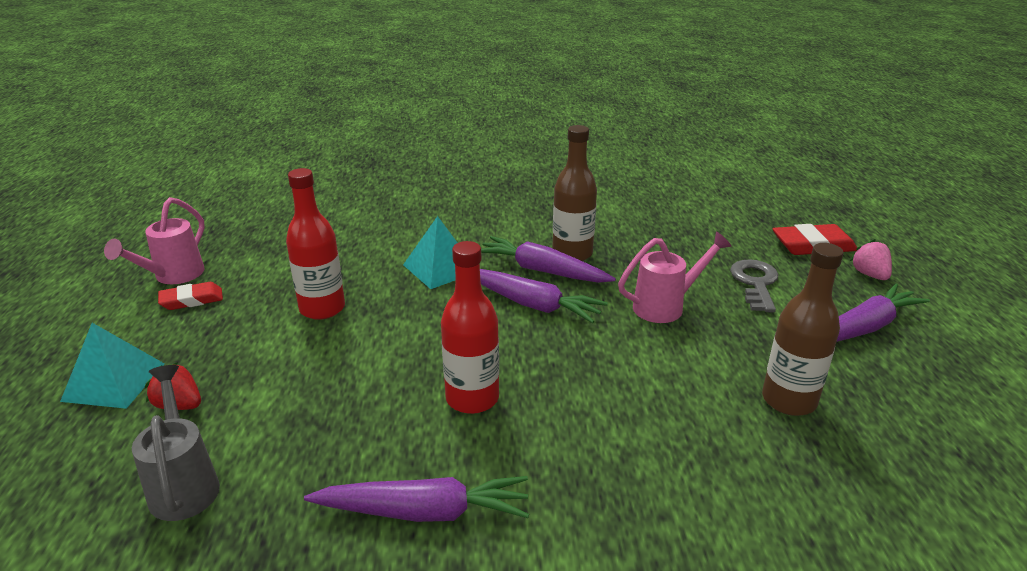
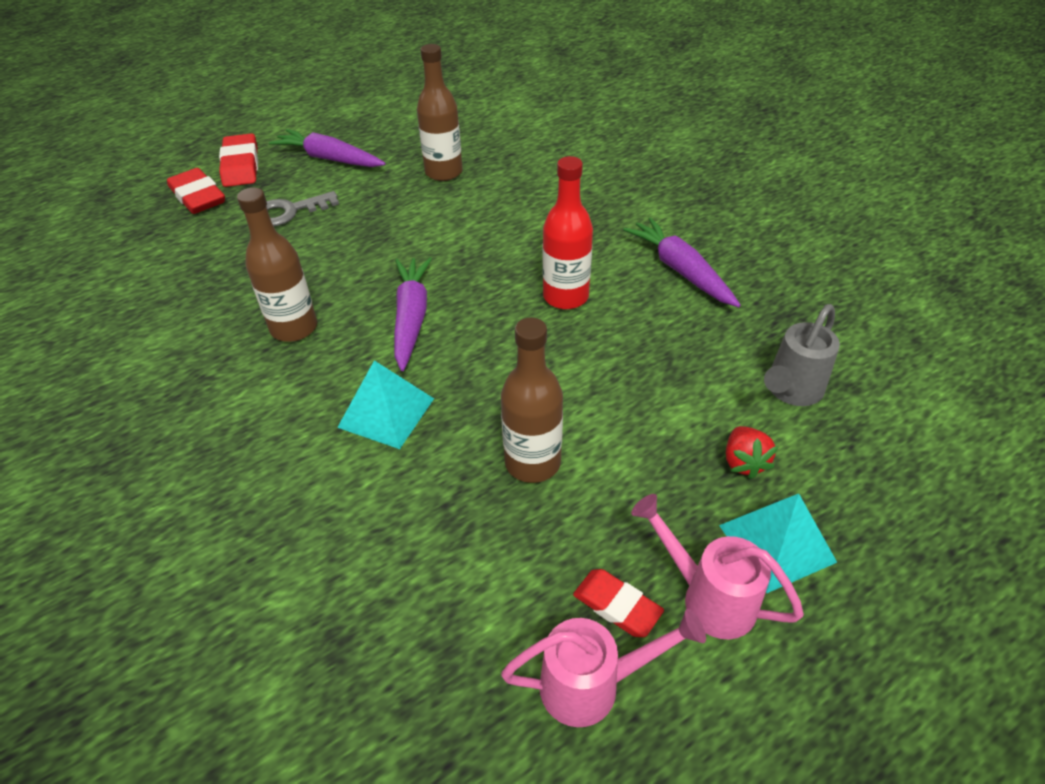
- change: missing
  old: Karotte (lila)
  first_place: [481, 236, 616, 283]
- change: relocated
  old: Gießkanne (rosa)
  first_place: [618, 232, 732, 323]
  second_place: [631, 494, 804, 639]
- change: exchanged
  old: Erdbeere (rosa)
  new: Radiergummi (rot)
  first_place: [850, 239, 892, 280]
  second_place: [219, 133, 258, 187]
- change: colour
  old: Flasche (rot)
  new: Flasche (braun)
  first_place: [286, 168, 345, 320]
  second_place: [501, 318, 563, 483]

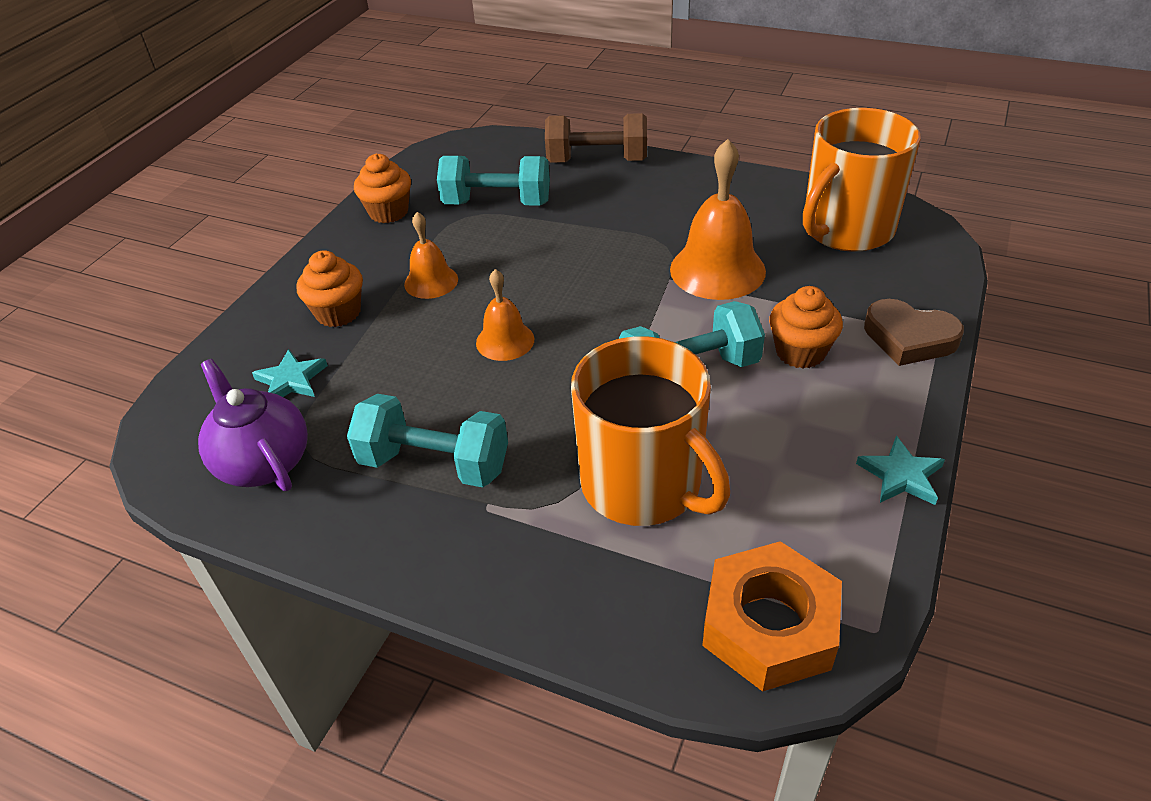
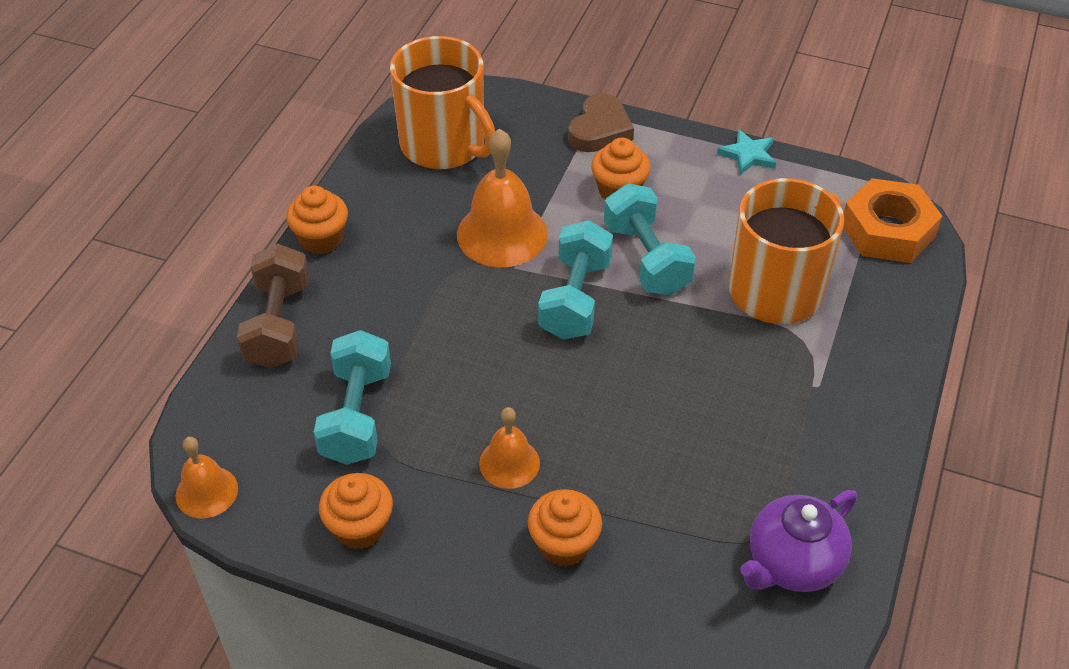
- change: missing
  old: Stern (türkis)
  first_place: [252, 349, 328, 397]
- change: appeared
  new: Muffin (orange)
  second_place: [286, 186, 348, 254]
- change: relocated
  old: Hantel (türkis)
  first_place: [347, 394, 508, 487]
  second_place: [538, 220, 613, 340]
- change: relocated
  old: Glocke (orange)
  first_place: [476, 269, 534, 361]
  second_place: [175, 437, 238, 518]

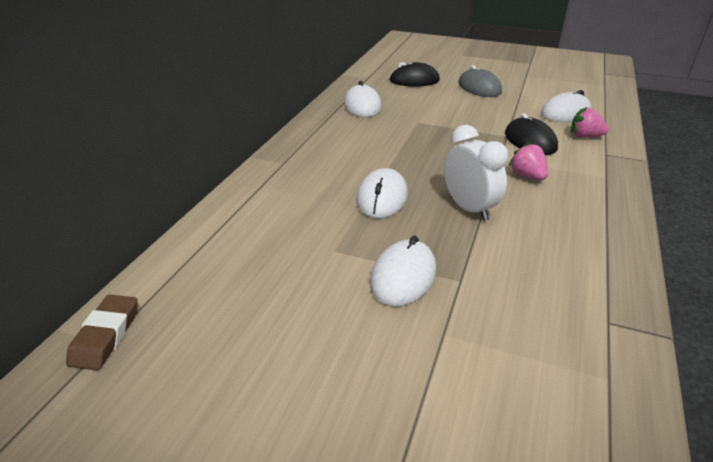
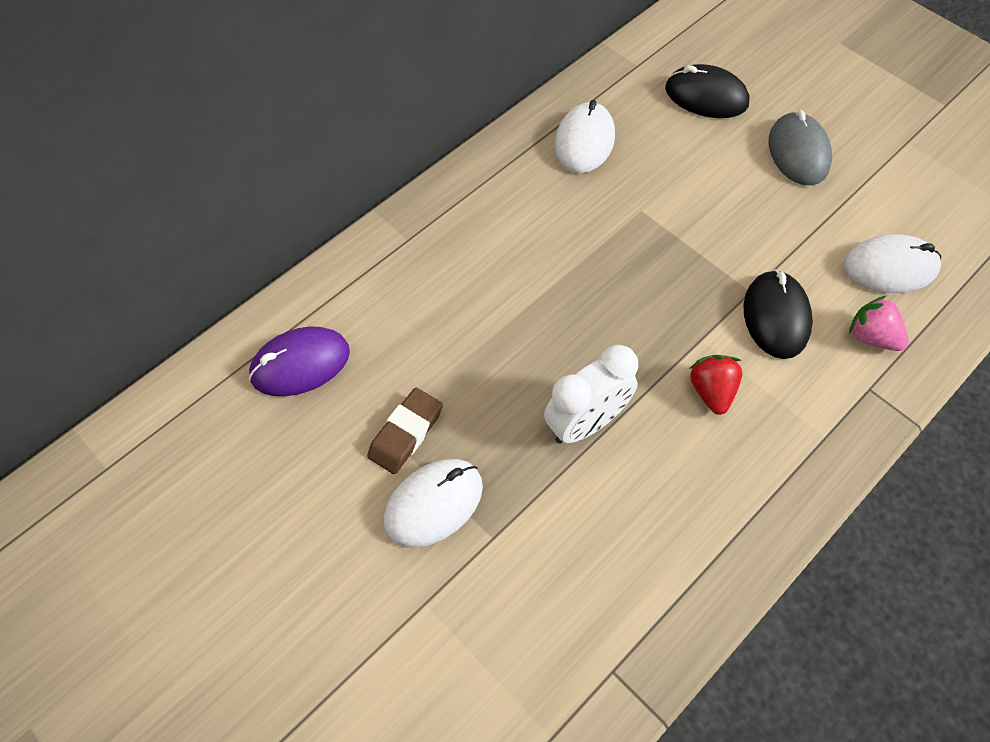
- change: missing
  old: Computermaus (weiß)
  first_place: [356, 168, 408, 218]
- change: appeared
  new: Computermaus (lila)
  second_place: [249, 326, 350, 396]
- change: relocated
  old: Radiergummi (braun)
  first_place: [66, 295, 138, 370]
  second_place: [367, 388, 443, 474]
- change: colour
  old: Erdbeere (rosa)
  new: Erdbeere (rot)
  first_place: [508, 142, 548, 180]
  second_place: [689, 355, 742, 415]
- change: spun
  old: Wecker (weiß)
  first_place: [444, 125, 508, 221]
  second_place: [544, 345, 638, 444]
  degrees: 60

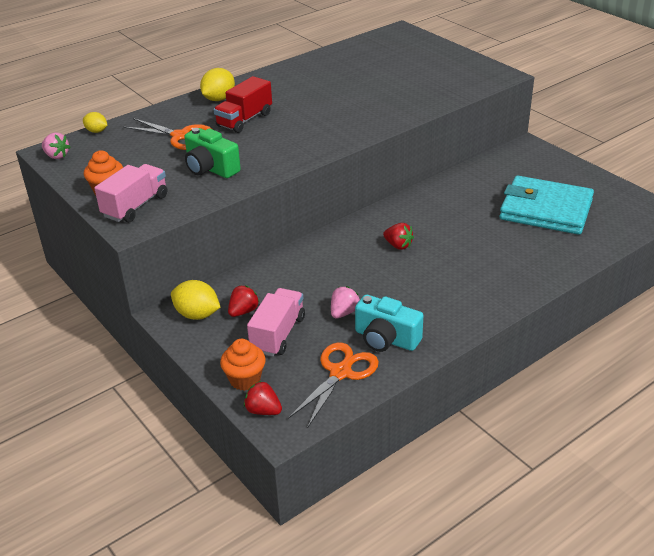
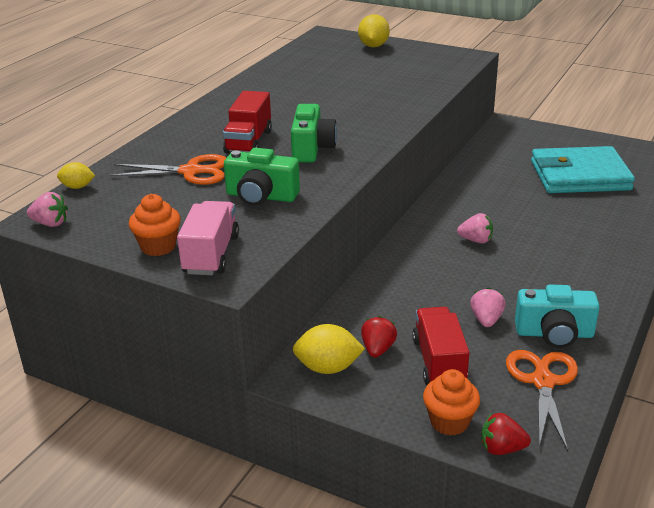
- change: appeared
  new: Kamera (grün)
  second_place: [291, 104, 337, 162]
- change: relocated
  old: Zitrone (gelb)
  first_place: [200, 68, 235, 101]
  second_place: [358, 14, 390, 47]
- change: colour
  old: Lastwagen (rosa)
  new: Lastwagen (rot)
  first_place: [247, 288, 305, 356]
  second_place: [412, 307, 469, 385]
- change: colour
  old: Erdbeere (rot)
  new: Erdbeere (rosa)
  first_place: [383, 223, 414, 250]
  second_place: [457, 213, 493, 244]

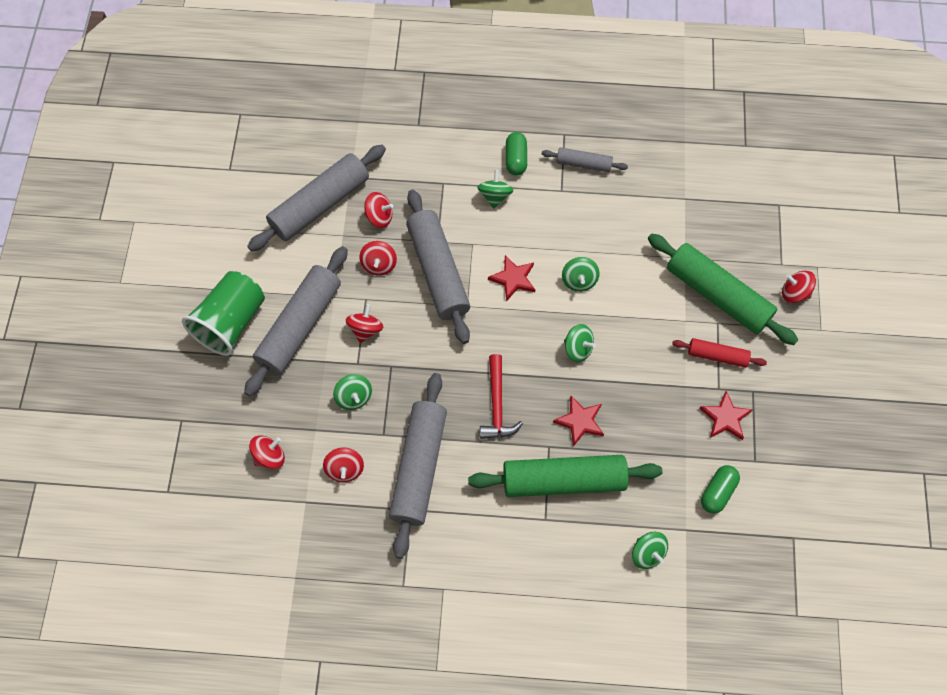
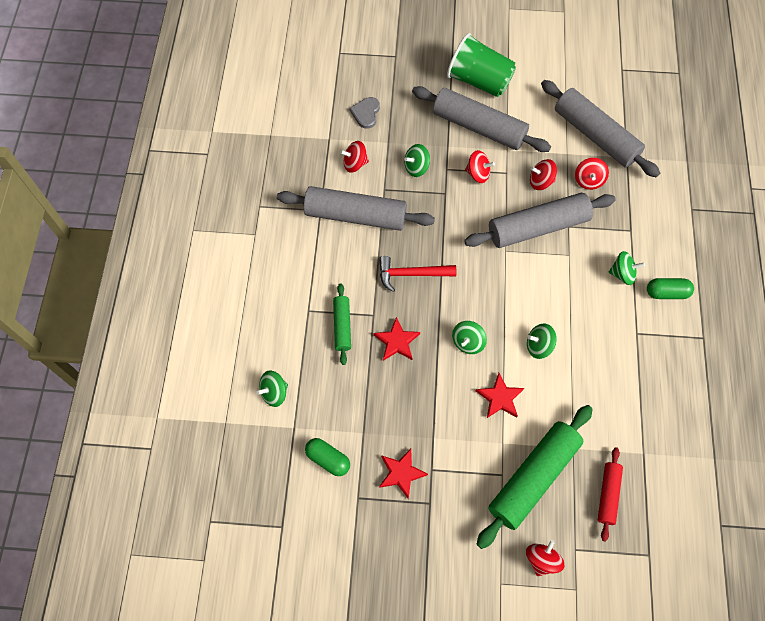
- change: missing
  old: Nudelholz (grau)
  first_place: [542, 148, 628, 172]
- change: relocated
  old: Stern (rot)
  first_place: [488, 255, 535, 302]
  second_place: [476, 373, 524, 418]
- change: relocated
  old: Nudelholz (rot)
  first_place: [672, 338, 767, 368]
  second_place: [598, 447, 623, 542]
- change: exchanged
  old: Kreisel (rot)
  new: Herz (grau)
  first_place: [249, 435, 285, 469]
  second_place: [349, 97, 380, 129]
- change: size
  old: Nudelholz (grün)
  first_place: [468, 455, 662, 497]
  second_place: [333, 283, 351, 365]
  factor: 0.51

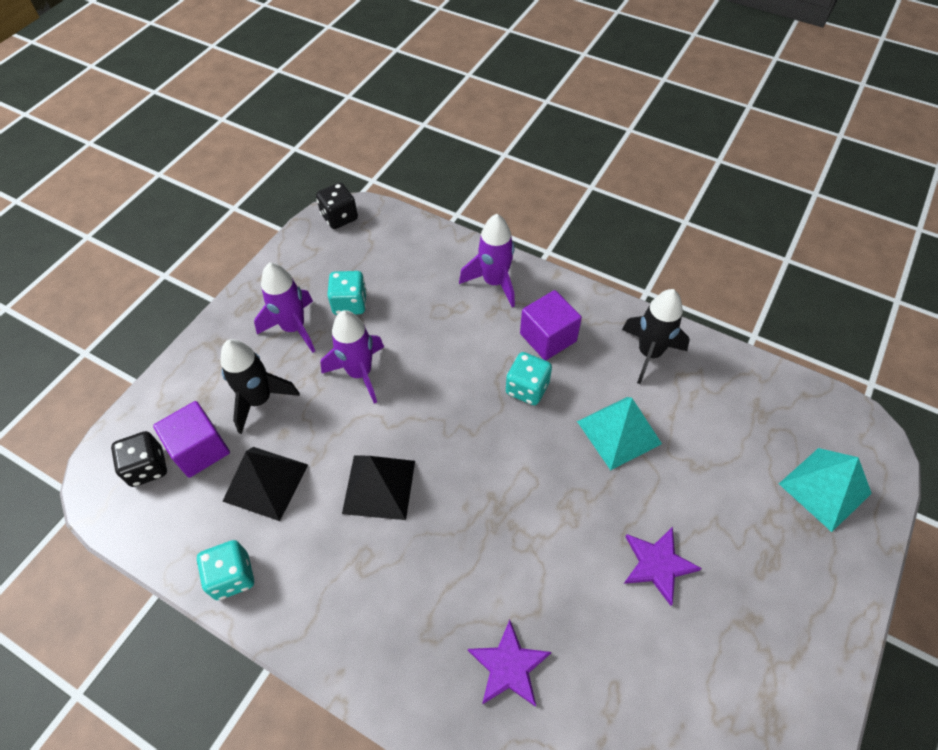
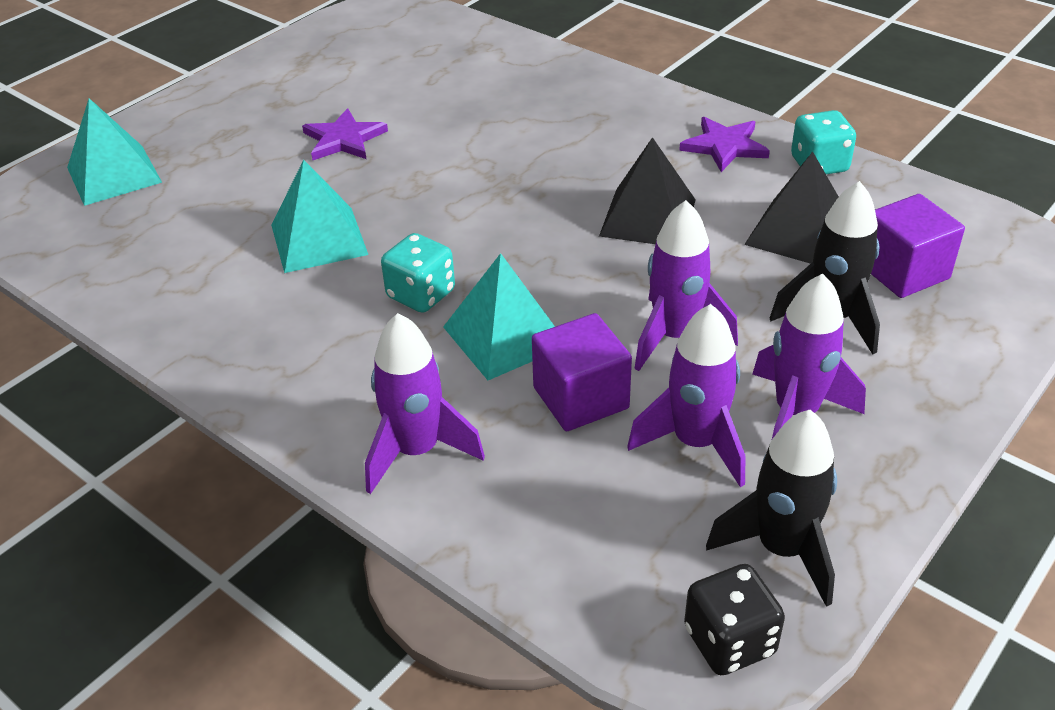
- change: missing
  old: Spielwürfel (schwarz)
  first_place: [111, 431, 167, 487]
- change: appeared
  new: Pyramide (türkis)
  second_place: [443, 253, 555, 380]
- change: relocated
  old: Stern (lila)
  first_place: [468, 620, 551, 707]
  second_place: [679, 117, 770, 172]
- change: relocated
  old: Kubus (lila)
  first_place: [520, 290, 582, 360]
  second_place: [532, 313, 632, 431]
- change: relocated
  old: Rakete (schwarz)
  first_place: [622, 289, 690, 384]
  second_place: [706, 410, 837, 607]
- change: exchanged
  old: Spielwürfel (türkis)
  new: Rakete (lila)
  first_place: [327, 271, 367, 315]
  second_place: [627, 304, 746, 487]

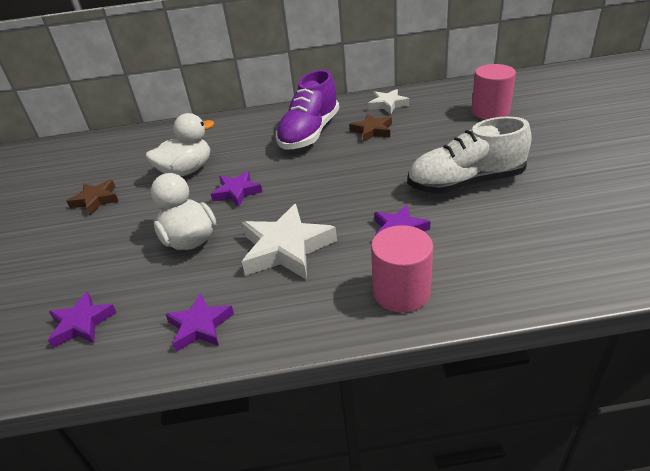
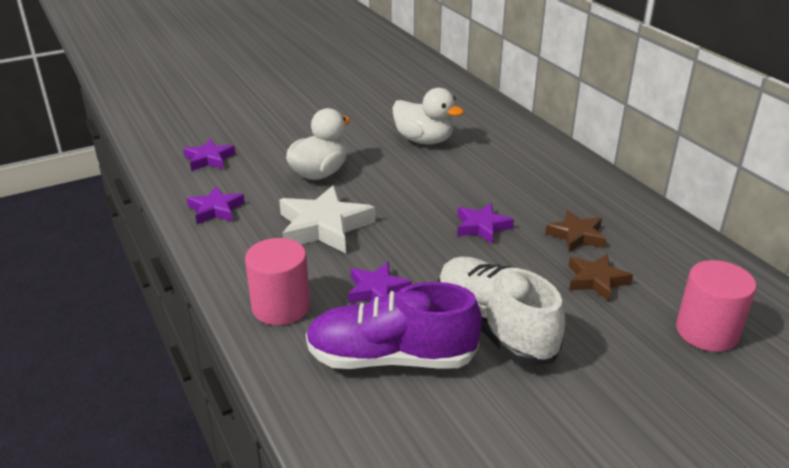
- change: missing
  old: Stern (weiß)
  first_place: [368, 89, 409, 114]
- change: relocated
  old: Stern (braun)
  first_place: [66, 180, 119, 215]
  second_place: [569, 254, 633, 301]
- change: relocated
  old: Stern (lila)
  first_place: [211, 171, 262, 207]
  second_place: [457, 203, 514, 244]
- change: relocated
  old: Schuh (lila)
  first_place: [276, 70, 339, 150]
  second_place: [306, 282, 482, 369]

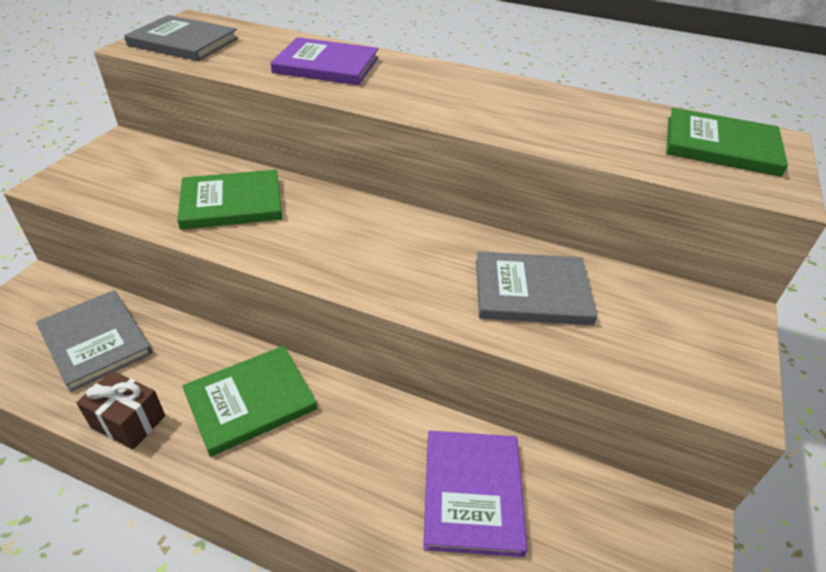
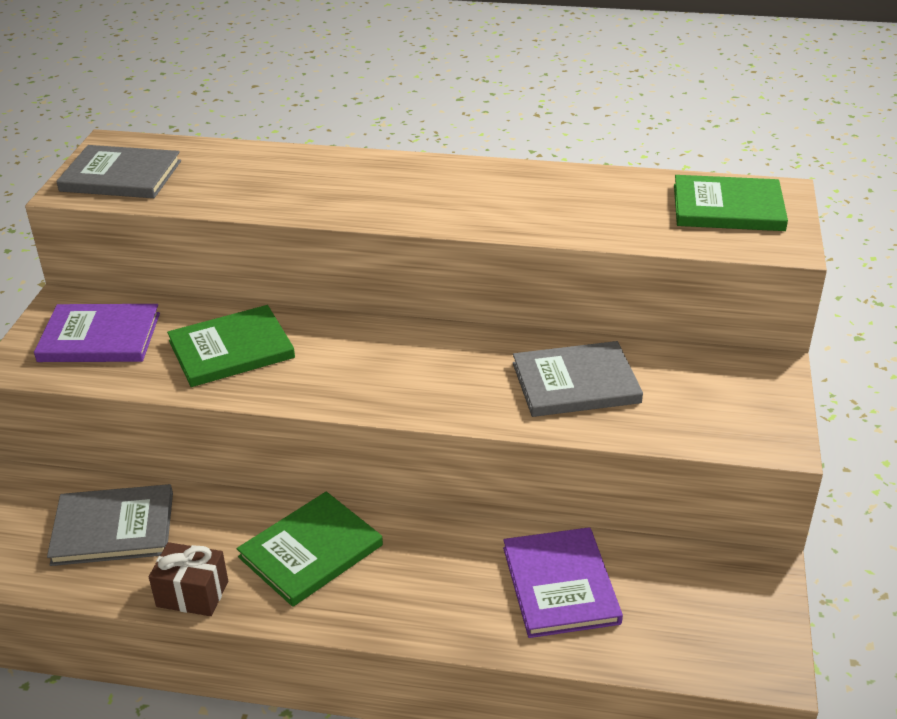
- change: relocated
  old: Buch (lila)
  first_place: [270, 37, 379, 85]
  second_place: [34, 304, 160, 362]
- change: spun
  old: Buch (grau)
  first_place: [36, 290, 153, 392]
  second_place: [47, 484, 173, 566]
  degrees: -45

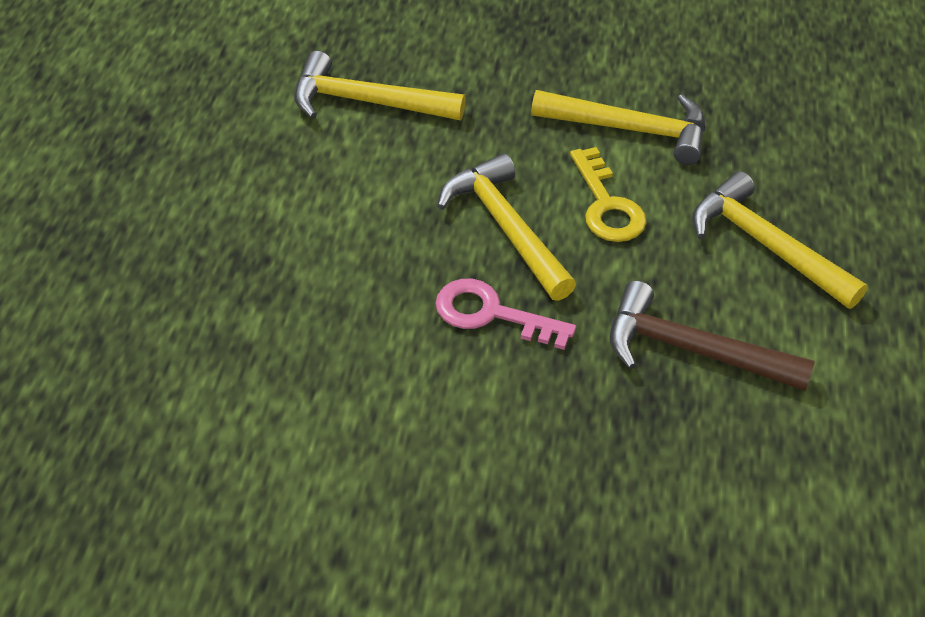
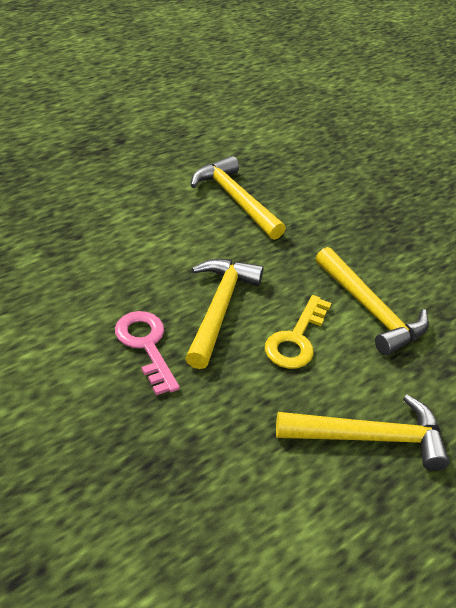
- change: missing
  old: Hammer (braun)
  first_place: [610, 281, 815, 391]
- change: spun
  old: Hammer (gelb)
  first_place: [692, 171, 868, 309]
  second_place: [276, 395, 450, 471]
  degrees: 90

